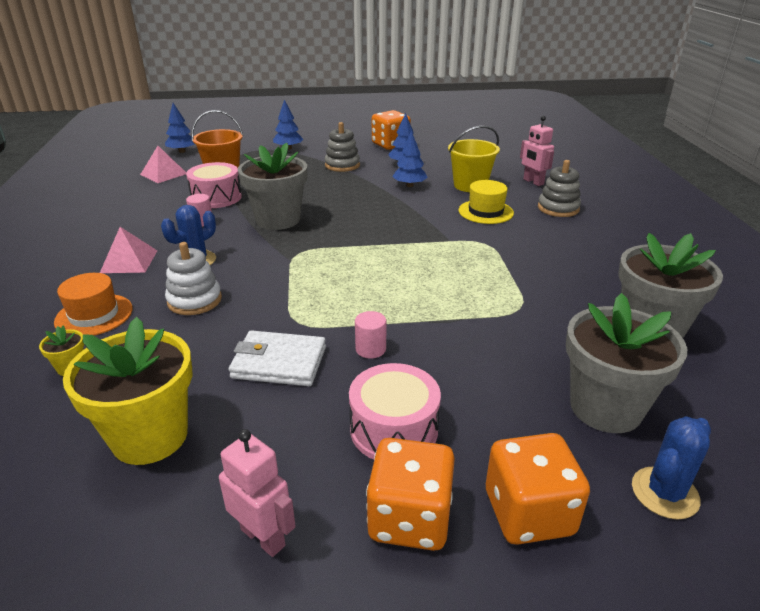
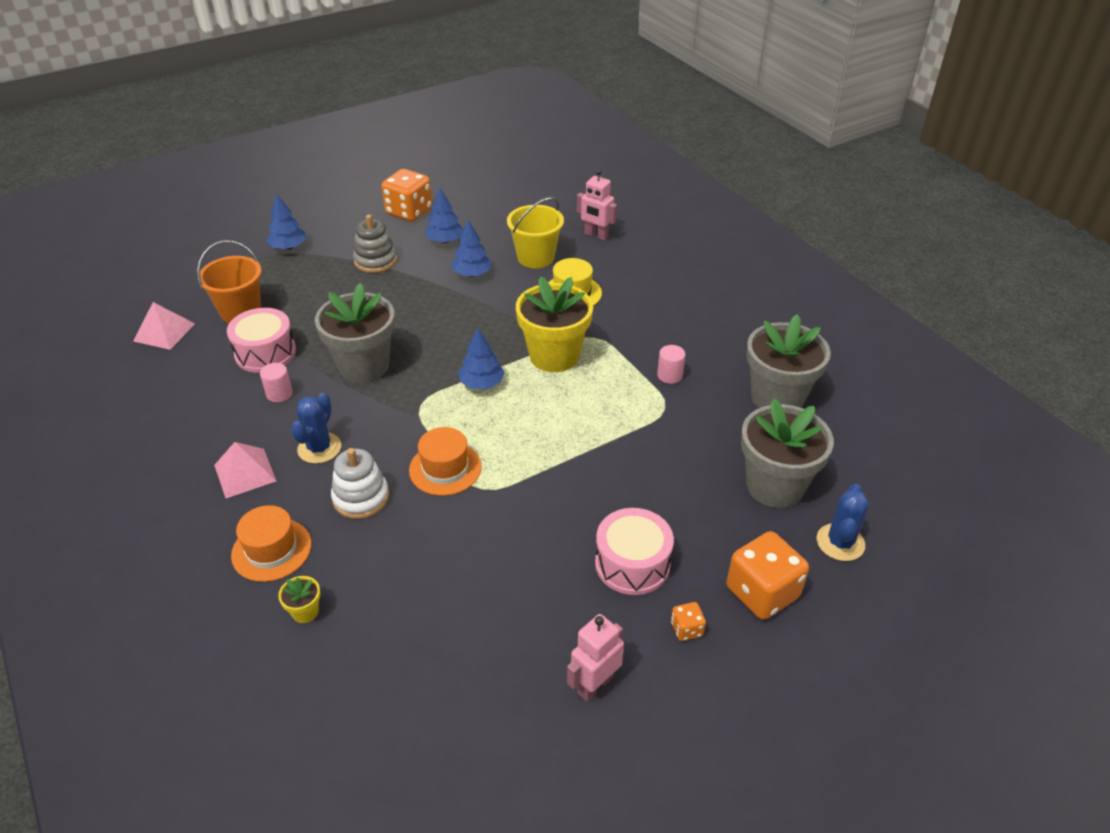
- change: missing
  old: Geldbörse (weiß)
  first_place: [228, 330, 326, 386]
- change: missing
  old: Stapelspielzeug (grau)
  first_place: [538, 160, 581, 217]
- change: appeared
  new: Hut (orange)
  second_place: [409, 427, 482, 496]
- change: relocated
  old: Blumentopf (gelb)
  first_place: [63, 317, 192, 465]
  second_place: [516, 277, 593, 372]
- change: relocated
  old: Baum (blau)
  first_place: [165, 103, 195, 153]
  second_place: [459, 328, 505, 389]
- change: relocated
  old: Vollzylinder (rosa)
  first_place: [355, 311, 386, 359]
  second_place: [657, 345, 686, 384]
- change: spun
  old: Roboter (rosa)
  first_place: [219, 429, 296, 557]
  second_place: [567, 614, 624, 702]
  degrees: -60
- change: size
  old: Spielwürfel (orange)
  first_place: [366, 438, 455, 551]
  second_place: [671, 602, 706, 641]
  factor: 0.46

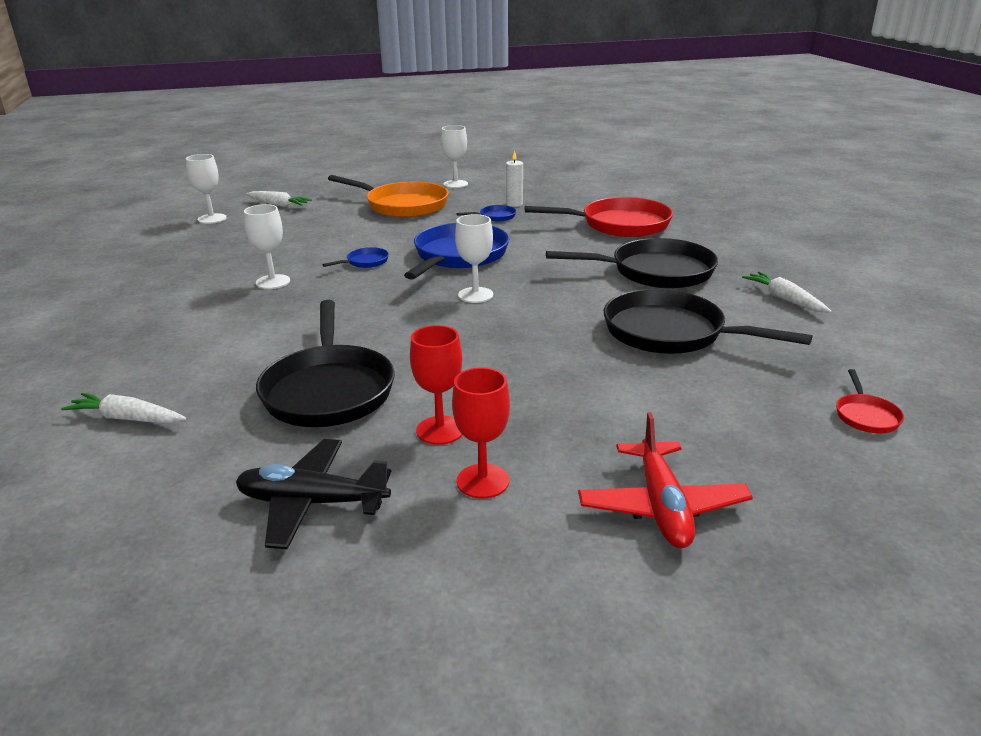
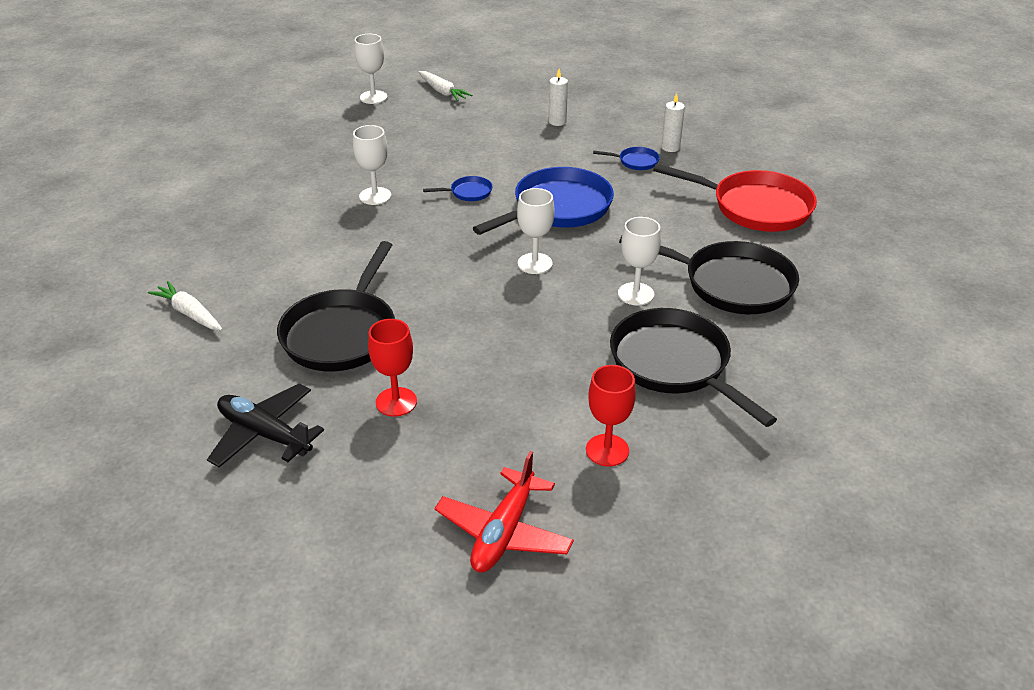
- change: missing
  old: Karotte (weiß)
  first_place: [742, 272, 831, 313]
- change: missing
  old: Pfanne (rot)
  first_place: [836, 369, 904, 433]
- change: relocated
  old: Kelch (weiß)
  first_place: [441, 125, 468, 188]
  second_place: [618, 217, 661, 306]
- change: relocated
  old: Kelch (rot)
  first_place: [452, 367, 510, 499]
  second_place: [586, 365, 636, 466]
- change: exchanged
  old: Pfanne (orange)
  new: Kerze (weiß)
  first_place: [328, 175, 449, 218]
  second_place: [549, 69, 568, 126]

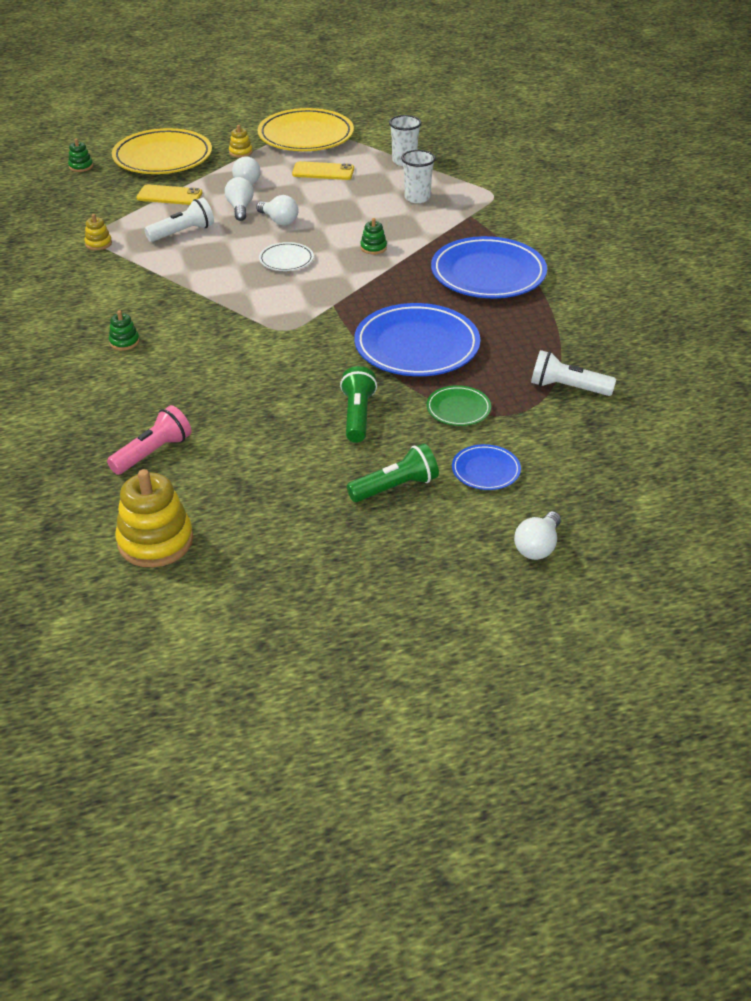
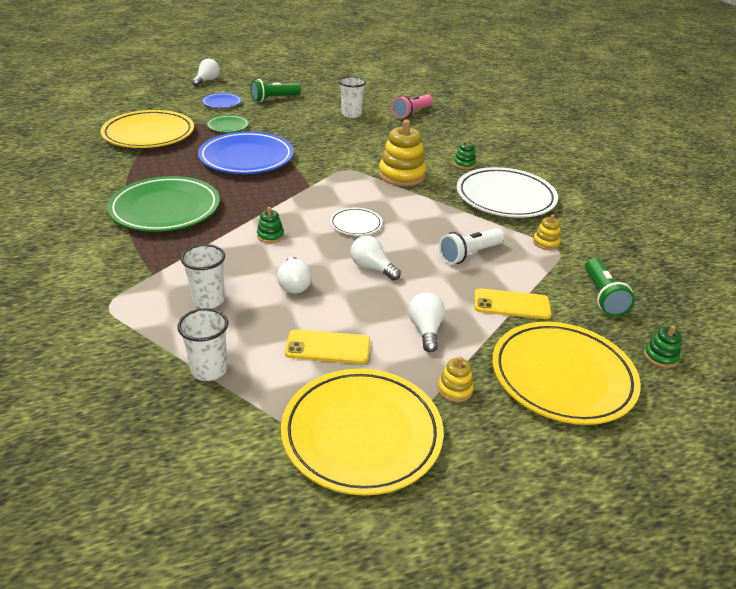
- change: appeared
  new: Becher (weiß)
  second_place: [339, 76, 366, 118]
- change: appeared
  new: Teller (weiß)
  second_place: [457, 167, 558, 218]
- change: relocated
  old: Stapelspielzeug (gelb)
  first_place: [115, 469, 193, 567]
  second_place: [379, 120, 426, 186]
- change: relocated
  old: Glühbirne (weiß)
  first_place: [225, 177, 254, 221]
  second_place: [277, 256, 312, 294]
- change: relocated
  old: Taschenlampe (grün)
  first_place: [340, 366, 377, 443]
  second_place: [585, 258, 635, 316]
- change: exchanged
  old: Taschenlampe (weiß)
  new: Teller (gelb)
  first_place: [531, 350, 616, 396]
  second_place: [100, 110, 194, 148]
- change: colour
  old: Teller (blau)
  new: Teller (grün)
  first_place: [431, 236, 547, 298]
  second_place: [107, 176, 220, 232]

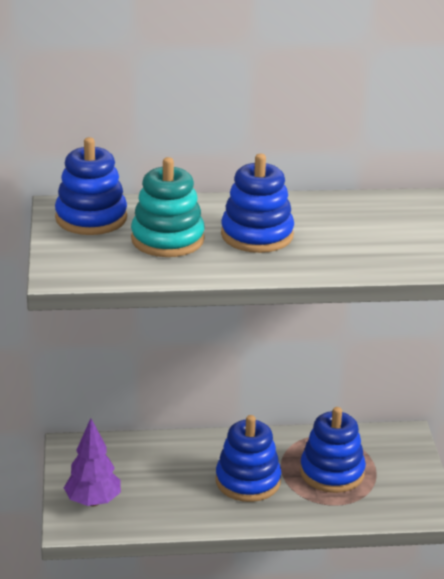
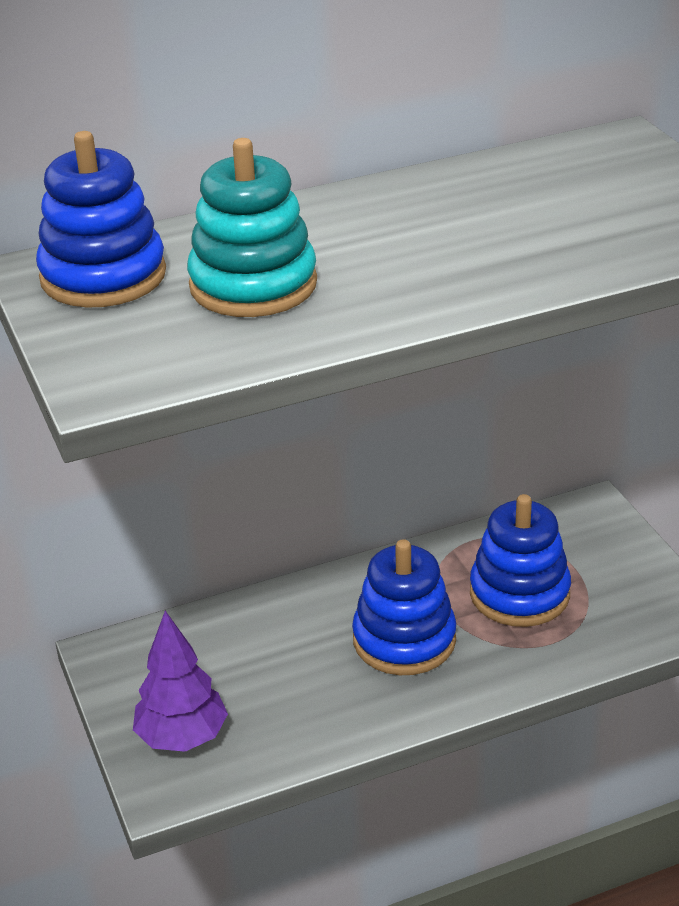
- change: missing
  old: Stapelspielzeug (blau)
  first_place: [221, 154, 294, 253]

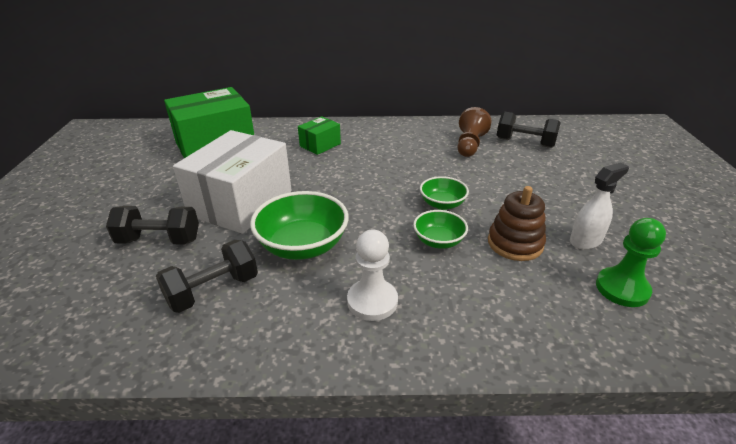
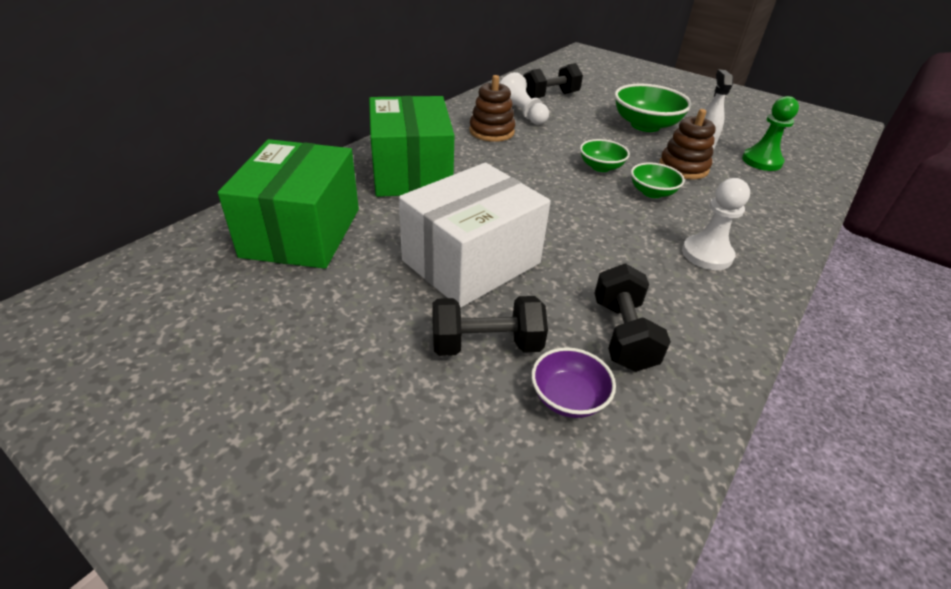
- change: appeared
  new: Stapelspielzeug (braun)
  second_place: [469, 75, 515, 142]
- change: appeared
  new: Schüssel (lila)
  second_place: [531, 347, 616, 418]
- change: relocated
  old: Schüssel (grün)
  first_place: [250, 191, 349, 260]
  second_place: [614, 83, 692, 132]
- change: colour
  old: Bauer (braun)
  new: Bauer (weiß)
  first_place: [457, 107, 492, 157]
  second_place: [500, 72, 549, 125]
- change: spun
  old: Hantel (schwarz)
  first_place: [106, 206, 199, 245]
  second_place: [432, 296, 548, 356]
  degrees: 45
- change: spun
  old: Schachtel (weiß)
  first_place: [173, 130, 292, 234]
  second_place: [399, 163, 551, 308]
  degrees: 75
- change: size
  old: Schachtel (grün)
  first_place: [298, 116, 341, 155]
  second_place: [369, 96, 454, 197]
  factor: 2.09

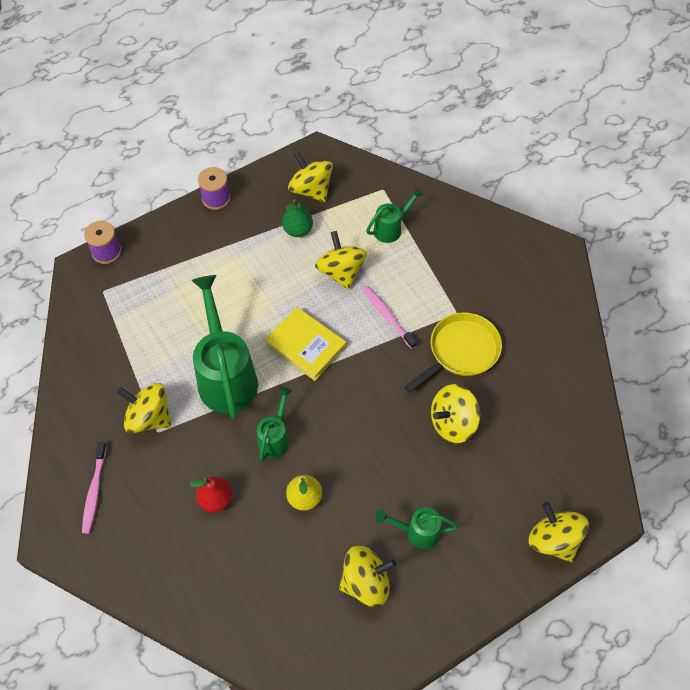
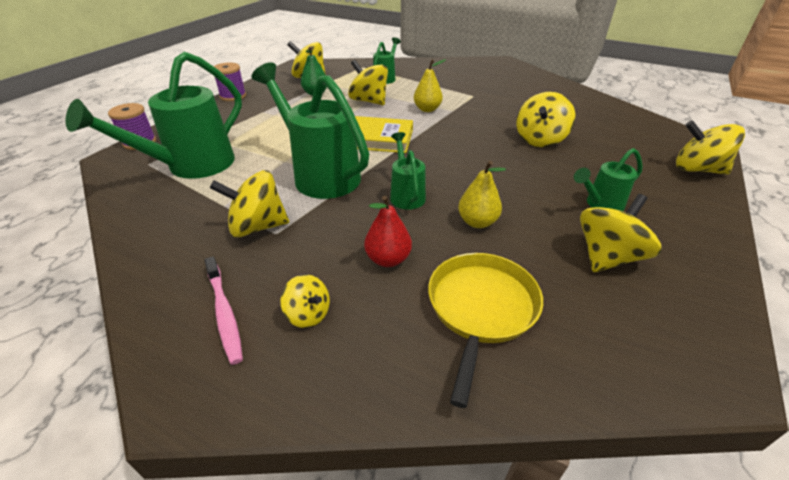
- change: appeared
  new: Gießkanne (grün)
  second_place: [66, 52, 242, 179]
- change: appeared
  new: Kreisel (gelb)
  second_place: [280, 274, 330, 328]
- change: relocated
  old: Pfanne (gelb)
  first_place: [404, 312, 502, 393]
  second_place: [428, 253, 543, 408]
- change: exchanged
  old: Zahnbürste (rosa)
  new: Birne (gelb)
  first_place: [362, 286, 417, 349]
  second_place: [414, 59, 446, 112]

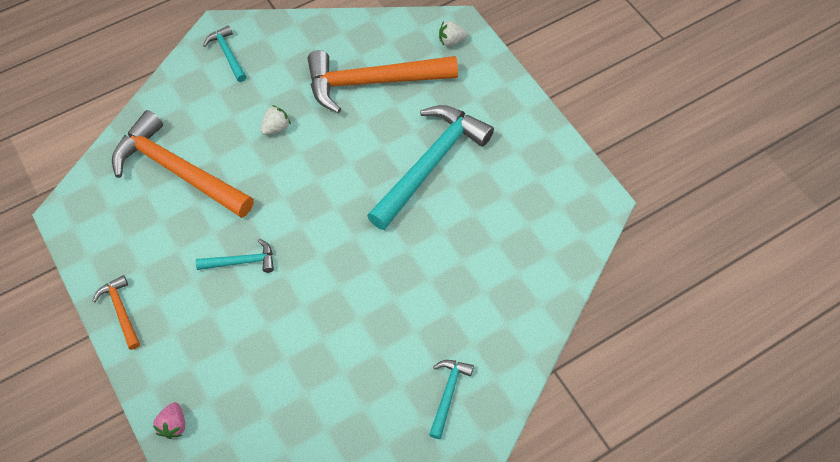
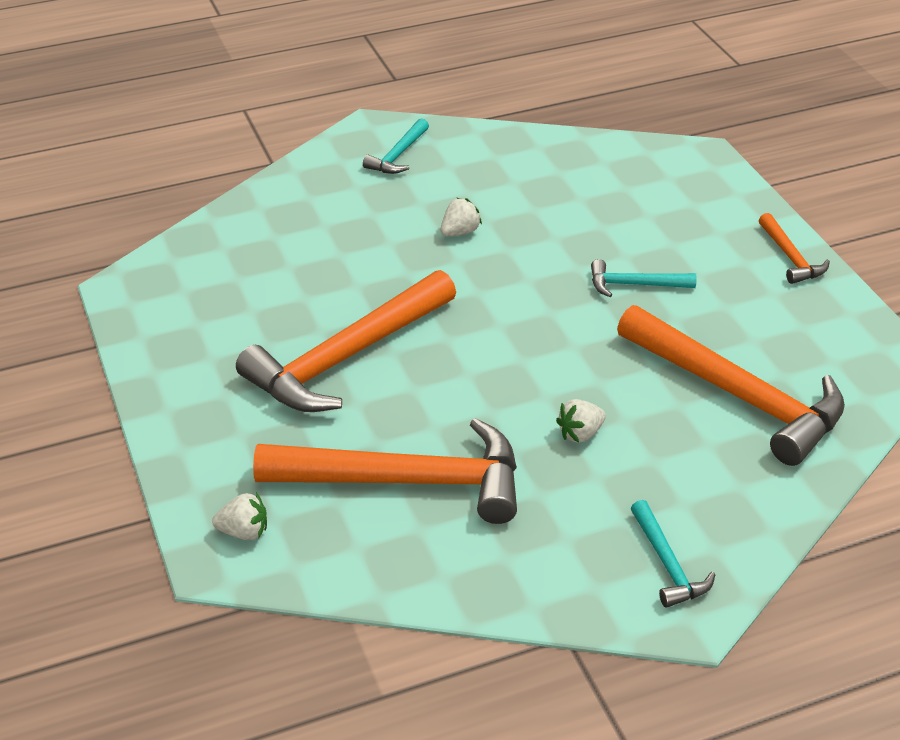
- change: missing
  old: Erdbeere (rosa)
  first_place: [153, 402, 185, 439]
- change: appeared
  new: Erdbeere (weiß)
  second_place: [441, 198, 482, 236]
- change: colour
  old: Hammer (türkis)
  new: Hammer (orange)
  first_place: [367, 105, 494, 230]
  second_place: [236, 270, 456, 412]

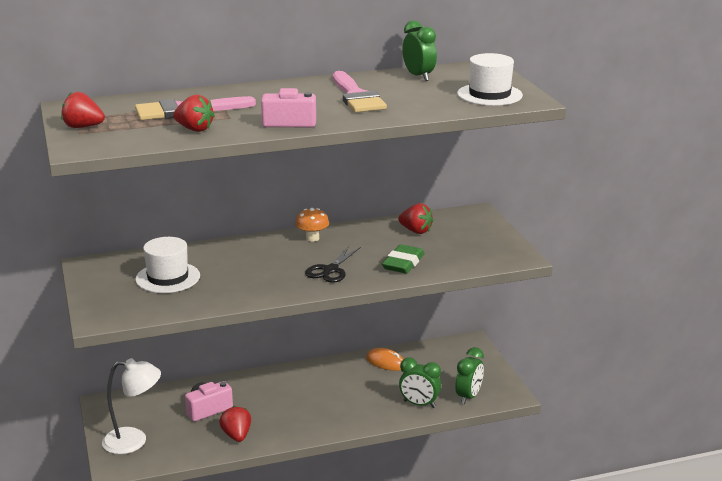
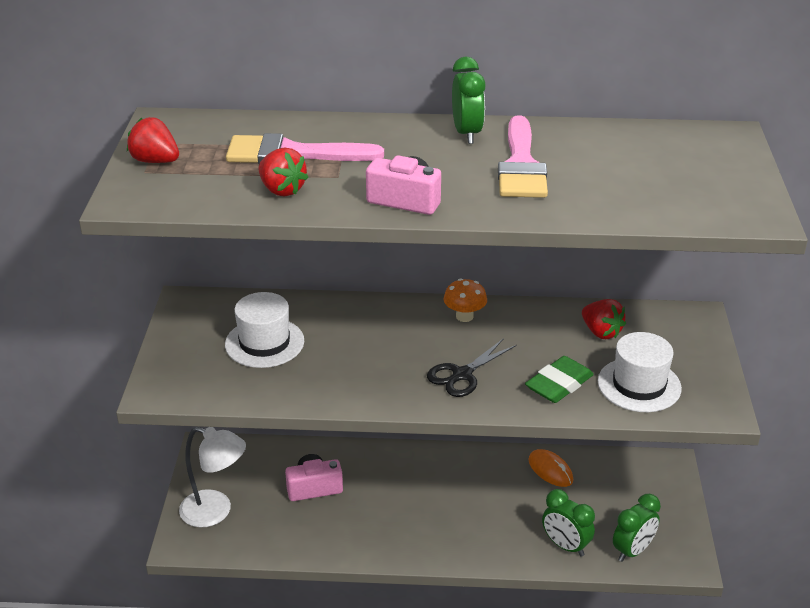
- change: missing
  old: Erdbeere (rot)
  first_place: [219, 406, 251, 442]
- change: relocated
  old: Wecker (grün)
  first_place: [402, 20, 437, 81]
  second_place: [452, 57, 486, 144]
- change: relocated
  old: Hut (weiß)
  first_place: [457, 53, 523, 106]
  second_place: [598, 332, 682, 412]

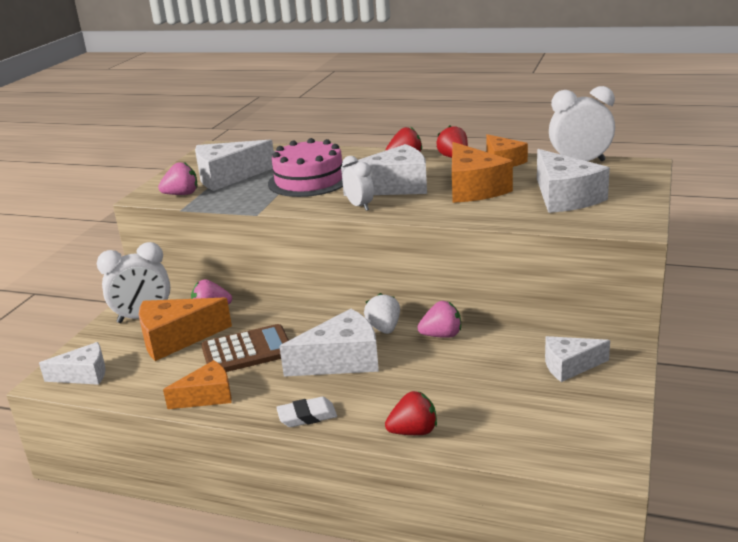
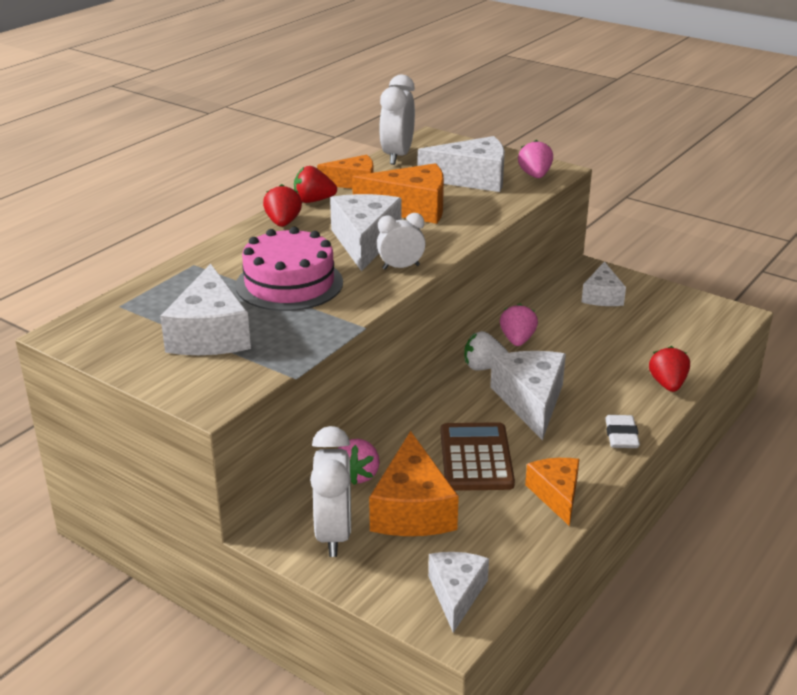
- change: relocated
  old: Erdbeere (rosa)
  first_place: [158, 162, 197, 195]
  second_place: [518, 140, 553, 178]

